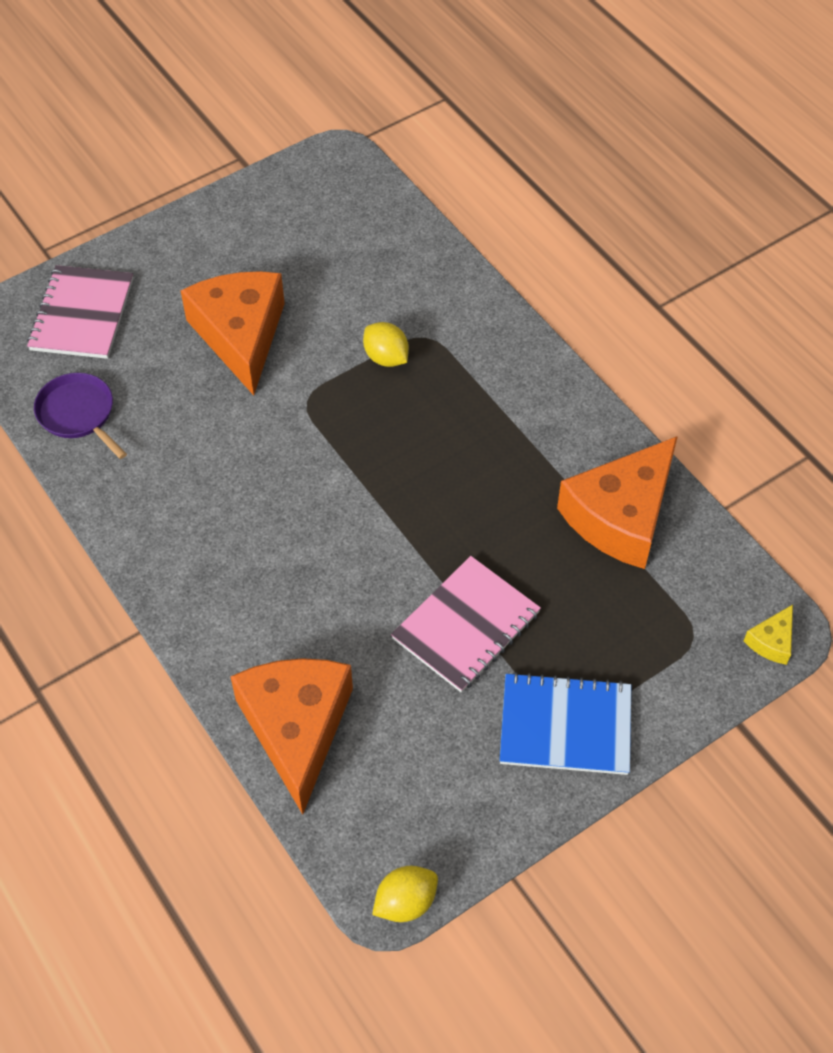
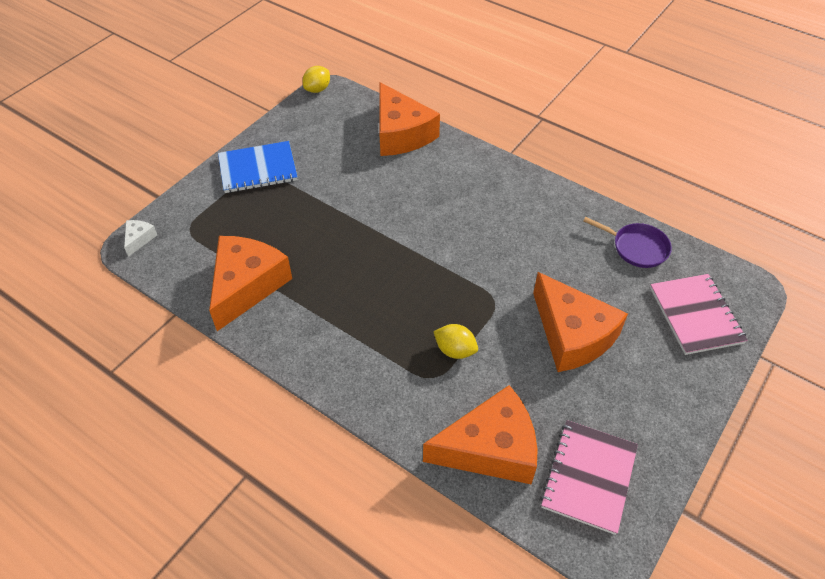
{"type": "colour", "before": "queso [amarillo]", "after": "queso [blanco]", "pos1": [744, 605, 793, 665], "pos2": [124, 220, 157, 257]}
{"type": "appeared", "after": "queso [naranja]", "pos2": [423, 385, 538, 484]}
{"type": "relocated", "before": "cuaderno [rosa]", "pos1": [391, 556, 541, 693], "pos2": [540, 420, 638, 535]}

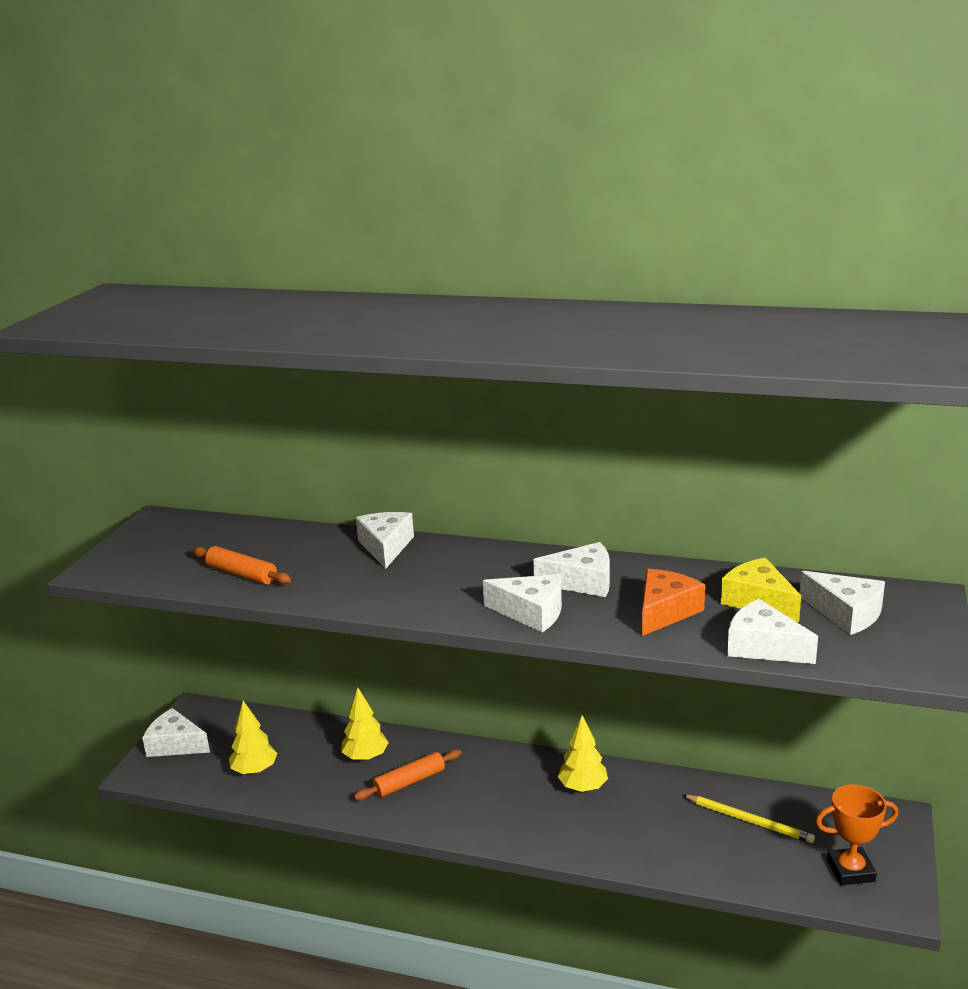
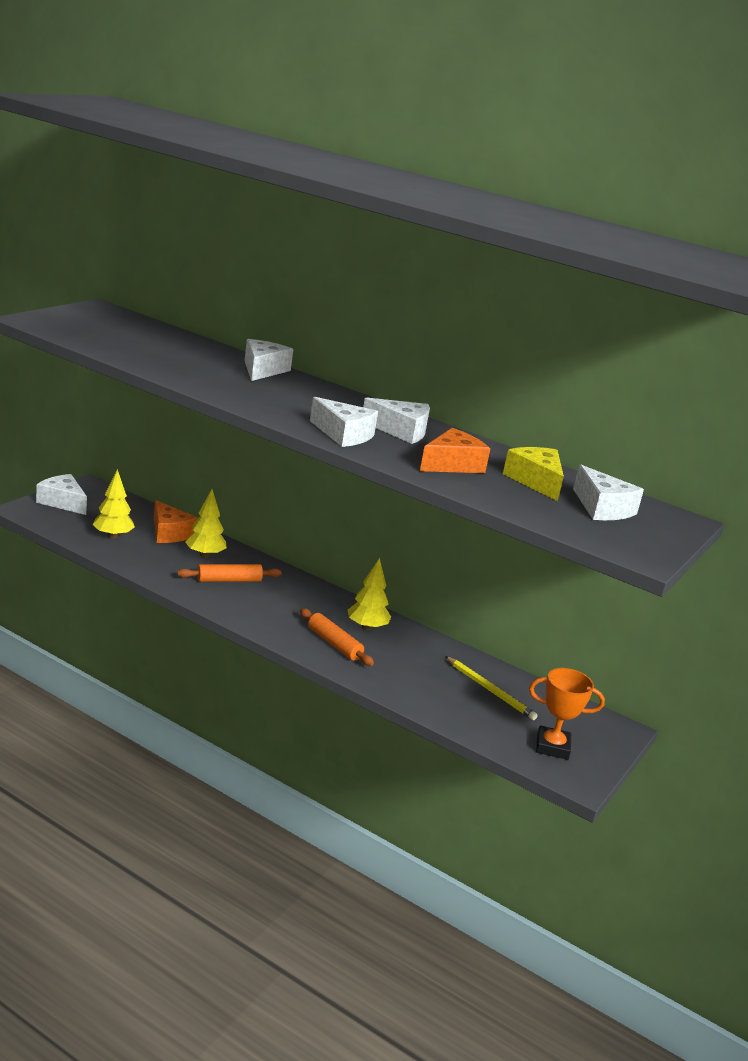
{"type": "appeared", "after": "queso [naranja]", "pos2": [154, 500, 198, 543]}
{"type": "relocated", "before": "rodillo [naranja]", "pos1": [193, 546, 291, 585], "pos2": [300, 608, 374, 666]}
{"type": "missing", "before": "queso [blanco]", "pos1": [727, 599, 818, 664]}

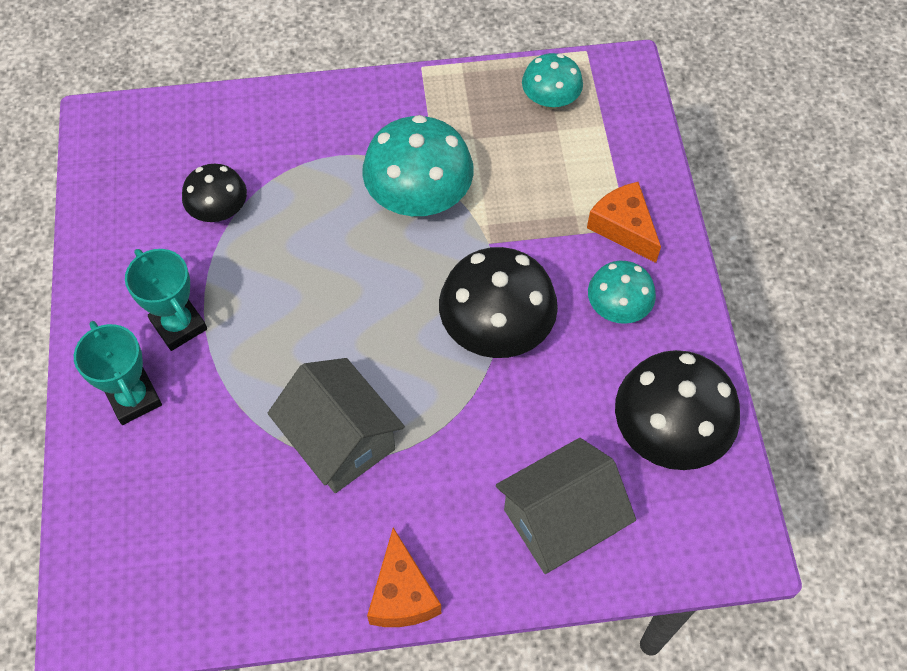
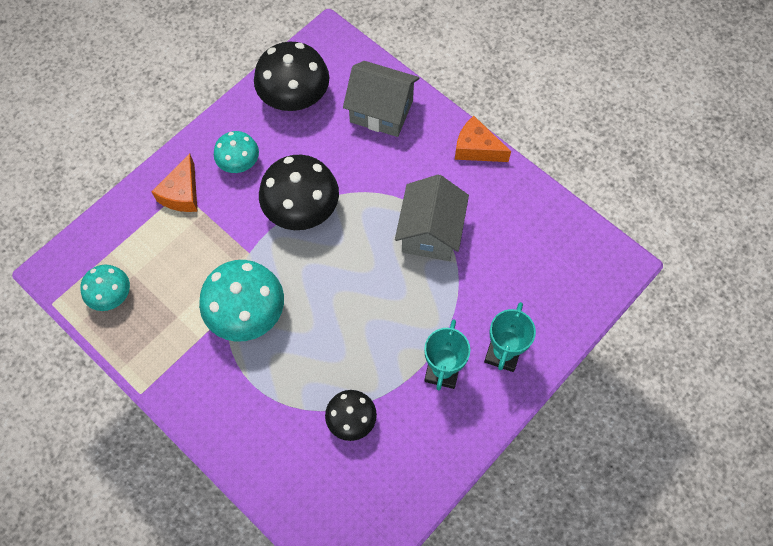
{"type": "spun", "before": "queso [naranja]", "pos1": [367, 527, 441, 627], "pos2": [455, 116, 511, 162], "turn": -105}

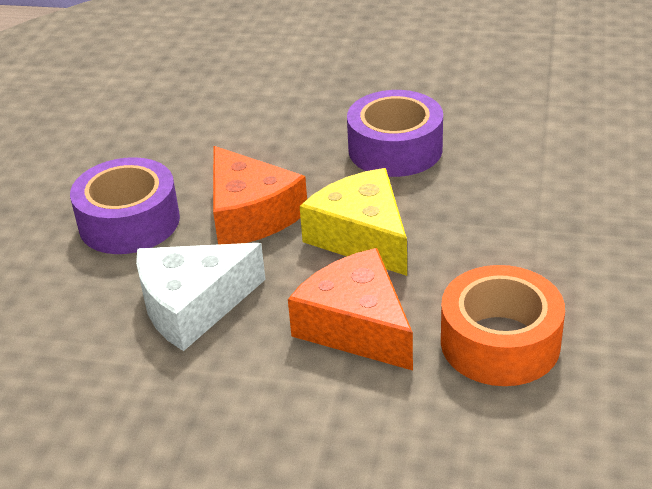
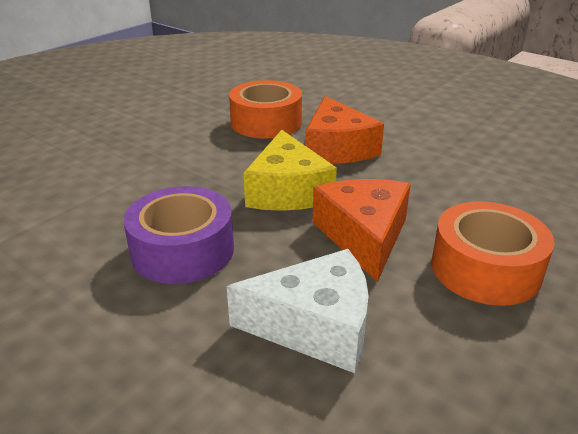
{"type": "relocated", "before": "queso [blanco]", "pos1": [136, 243, 266, 351], "pos2": [227, 249, 369, 373]}
{"type": "colour", "before": "cinta adhesiva [morado]", "after": "cinta adhesiva [naranja]", "pos1": [70, 157, 180, 254], "pos2": [431, 201, 554, 306]}

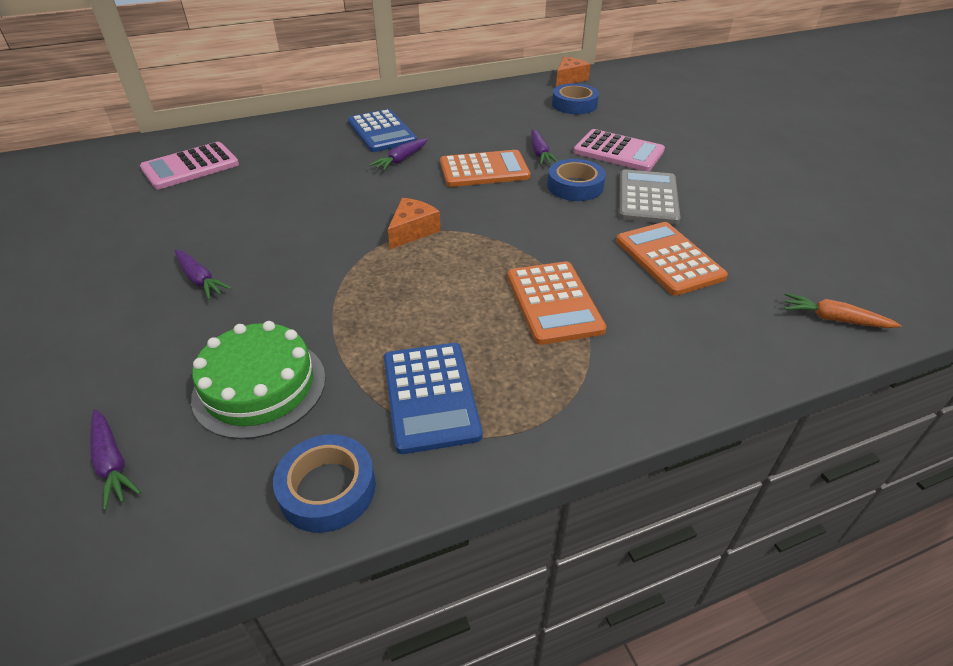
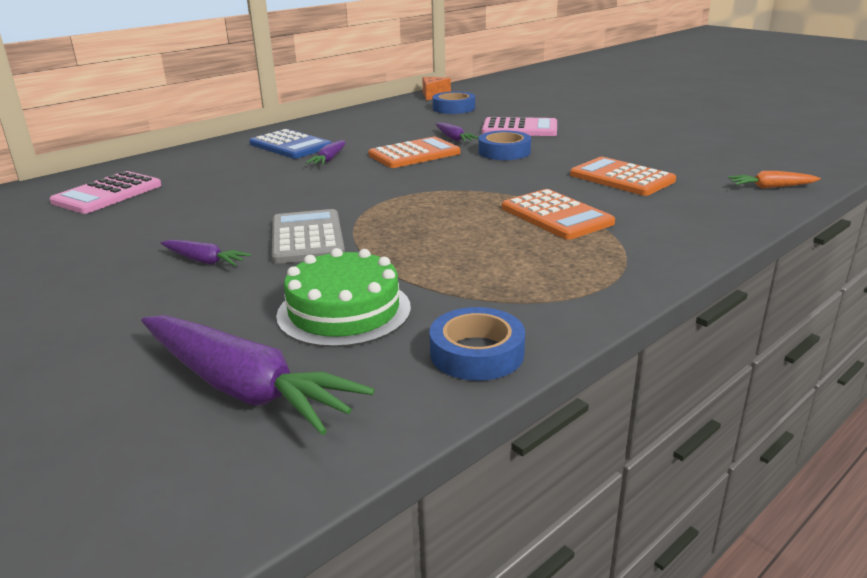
{"type": "size", "before": "zanahoria [morado]", "pos1": [90, 409, 141, 510], "pos2": [141, 315, 375, 435], "scale": 2.06}
{"type": "relocated", "before": "calculadora [gris]", "pos1": [619, 169, 681, 225], "pos2": [272, 209, 345, 264]}
{"type": "missing", "before": "calculadora [azul]", "pos1": [384, 343, 482, 454]}
{"type": "missing", "before": "queso [naranja]", "pos1": [388, 198, 441, 249]}

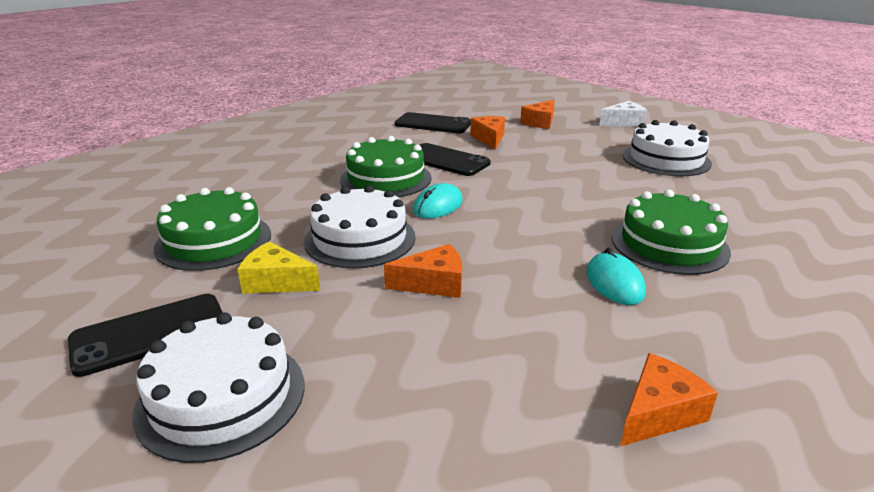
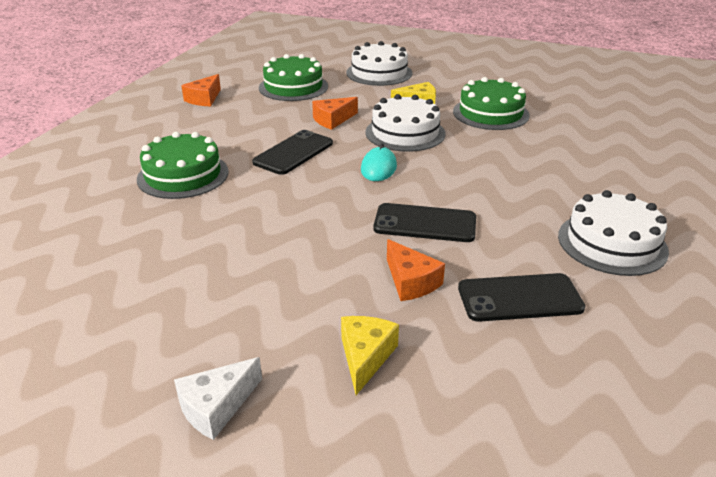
{"type": "relocated", "before": "móvil [negro]", "pos1": [68, 294, 223, 377], "pos2": [252, 130, 333, 175]}
{"type": "relocated", "before": "tarta [verde]", "pos1": [340, 136, 432, 197], "pos2": [259, 54, 328, 101]}
{"type": "colour", "before": "queso [naranja]", "after": "queso [amarillo]", "pos1": [520, 100, 555, 129], "pos2": [341, 316, 399, 395]}
{"type": "relocated", "before": "tarta [blanco]", "pos1": [622, 120, 712, 176], "pos2": [558, 190, 669, 276]}
{"type": "missing", "before": "ratón [turquesa]", "pos1": [587, 248, 646, 305]}

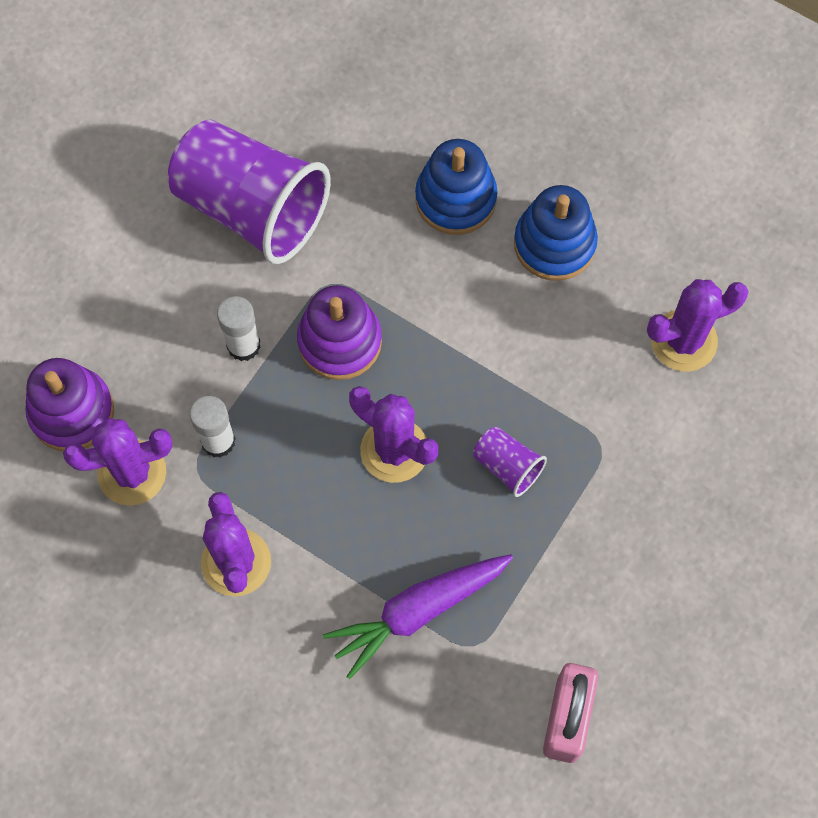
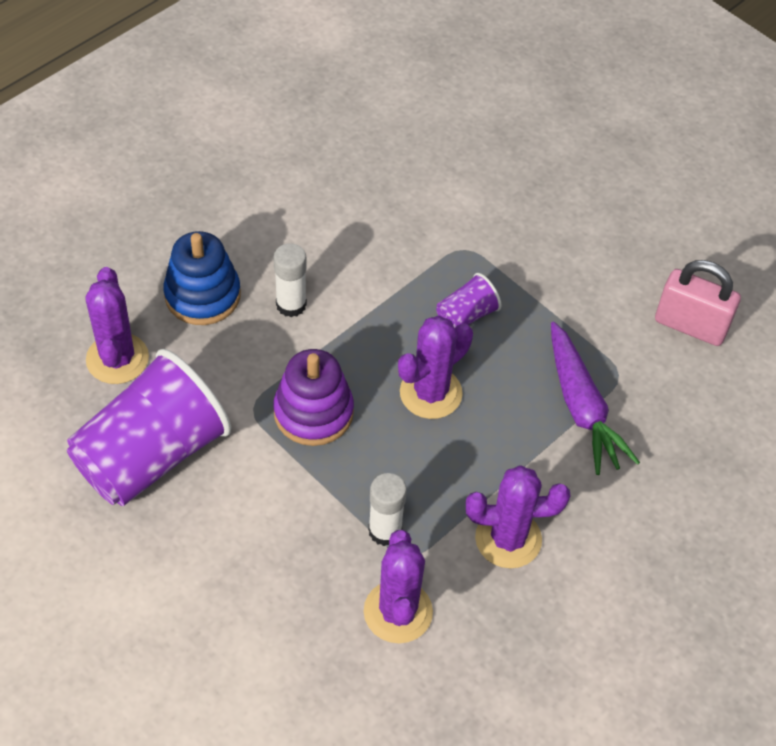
{"type": "relocated", "before": "cactus [morado]", "pos1": [647, 279, 749, 372], "pos2": [85, 267, 149, 384]}
{"type": "relocated", "before": "barra de pegamento [blanco]", "pos1": [217, 296, 261, 361], "pos2": [273, 243, 307, 317]}
{"type": "missing", "before": "juguete apilable [morado]", "pos1": [25, 358, 114, 451]}
{"type": "missing", "before": "juguete apilable [azul]", "pos1": [514, 185, 598, 281]}

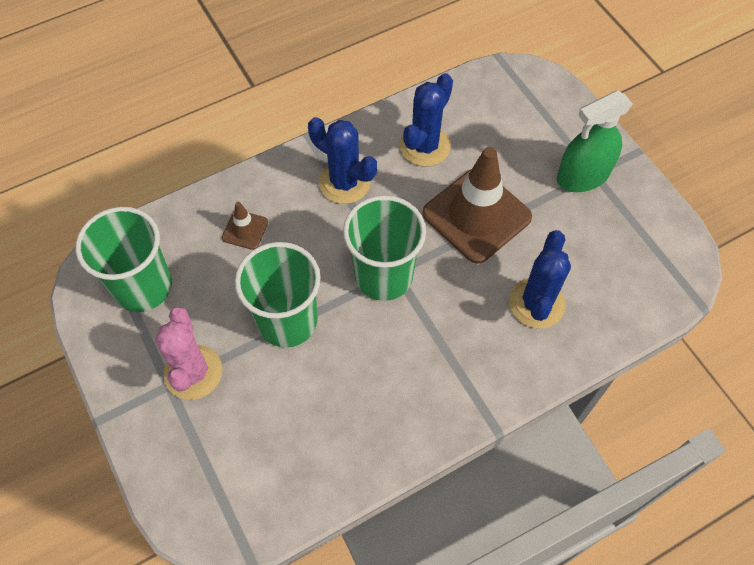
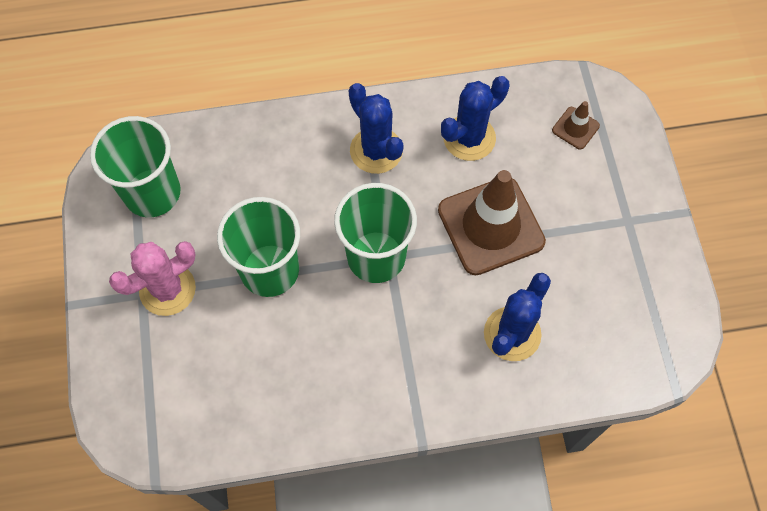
{"type": "spun", "before": "cactus [rosa]", "pos1": [155, 307, 222, 400], "pos2": [109, 241, 196, 316], "turn": 45}
{"type": "relocated", "before": "cono de tráfico [marrón]", "pos1": [222, 202, 268, 250], "pos2": [552, 101, 600, 150]}
{"type": "missing", "before": "pulverizador [verde]", "pos1": [557, 91, 633, 192]}

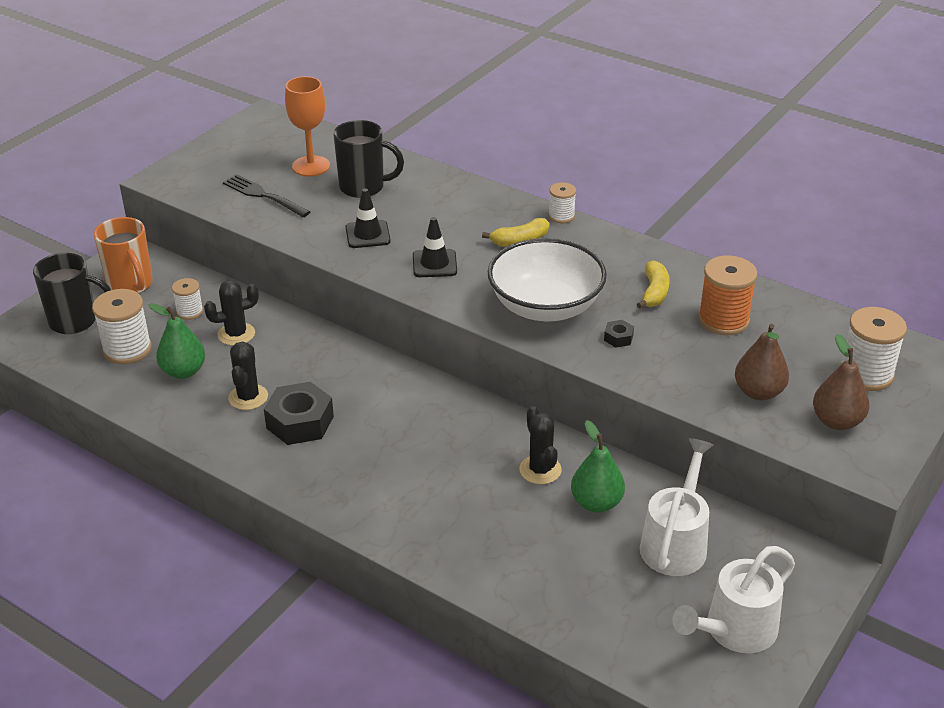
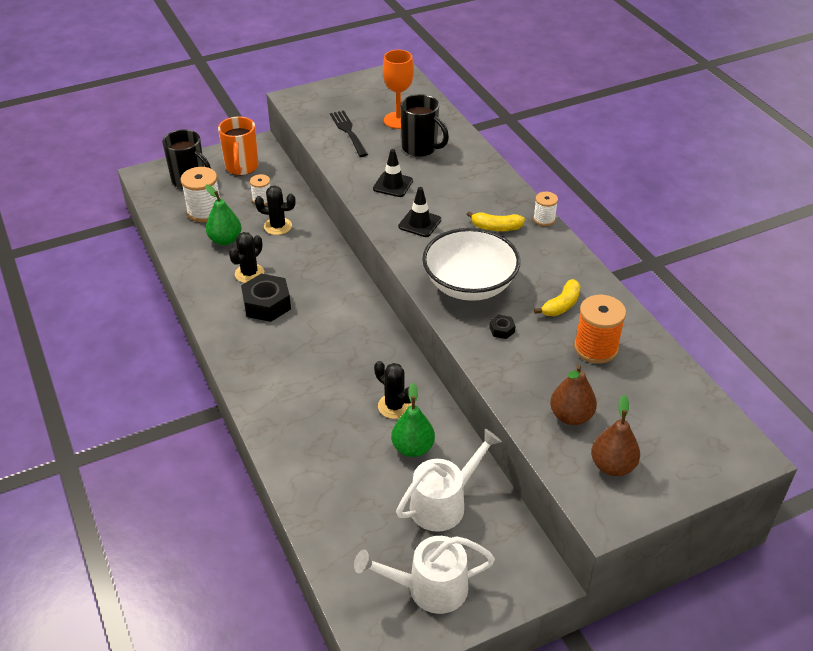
{"type": "spun", "before": "cactus [negro]", "pos1": [519, 406, 562, 484], "pos2": [374, 361, 412, 419], "turn": -60}
{"type": "missing", "before": "carrete [blanco]", "pos1": [840, 307, 907, 391]}

